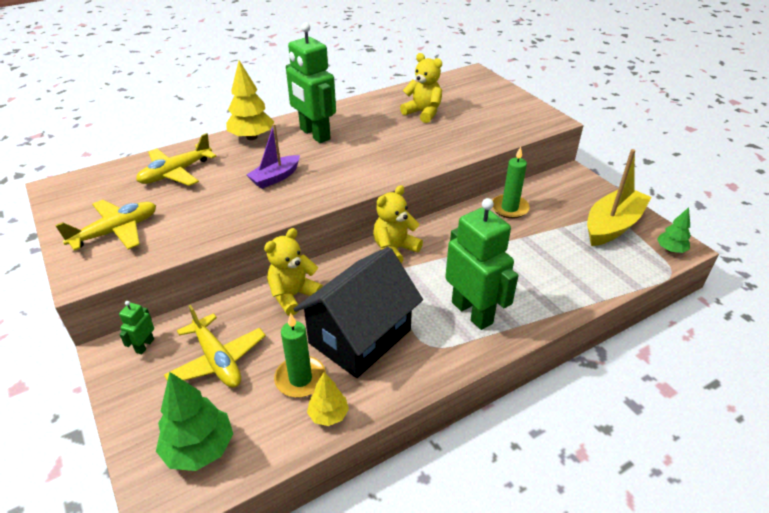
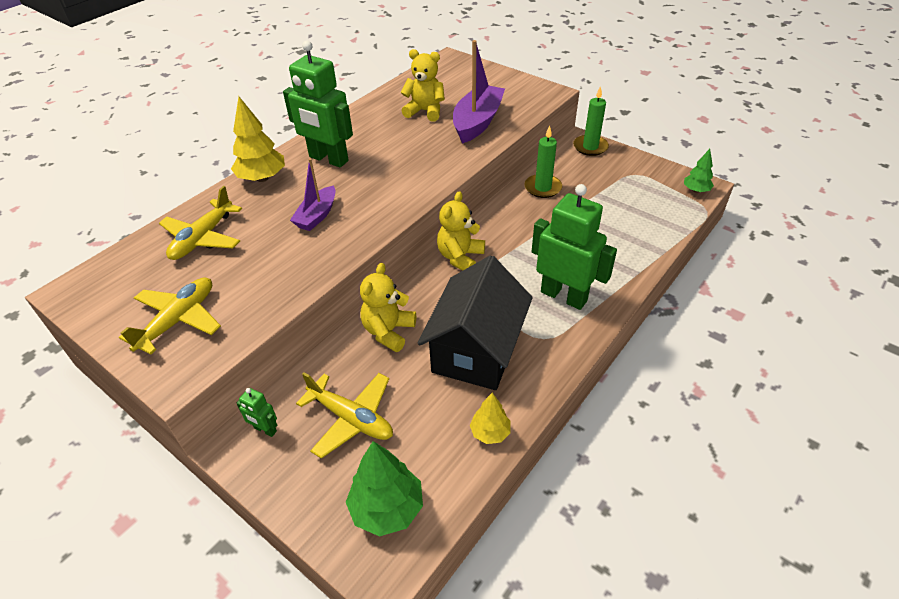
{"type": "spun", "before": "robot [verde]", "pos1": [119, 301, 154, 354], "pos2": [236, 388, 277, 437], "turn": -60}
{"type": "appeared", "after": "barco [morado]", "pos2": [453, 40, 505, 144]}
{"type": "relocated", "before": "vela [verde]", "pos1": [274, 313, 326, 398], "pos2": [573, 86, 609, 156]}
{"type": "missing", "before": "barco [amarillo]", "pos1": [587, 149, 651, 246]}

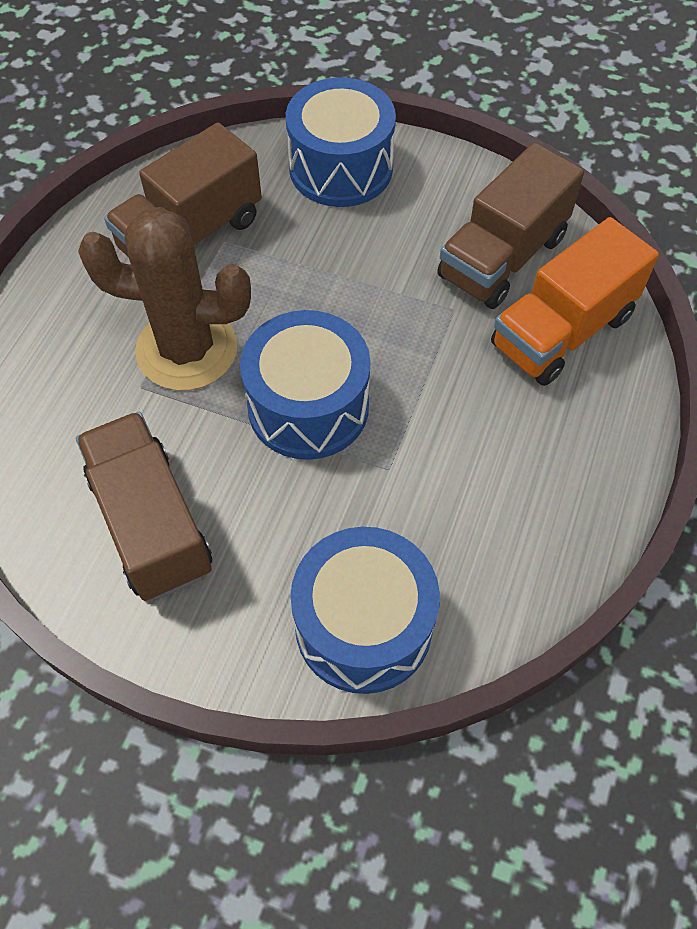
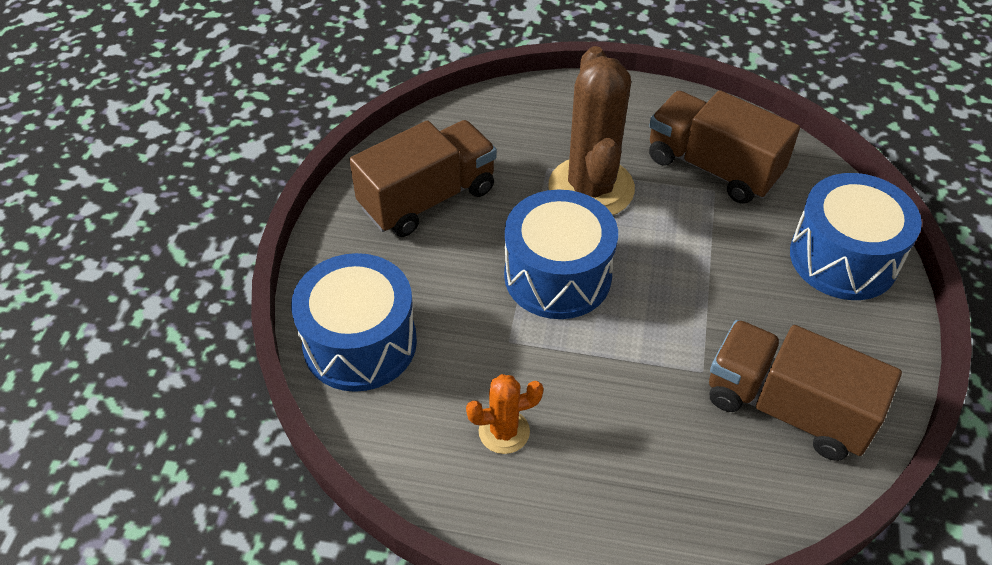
{"type": "appeared", "after": "cactus [naranja]", "pos2": [466, 374, 544, 454]}
{"type": "missing", "before": "camión [naranja]", "pos1": [491, 217, 659, 386]}

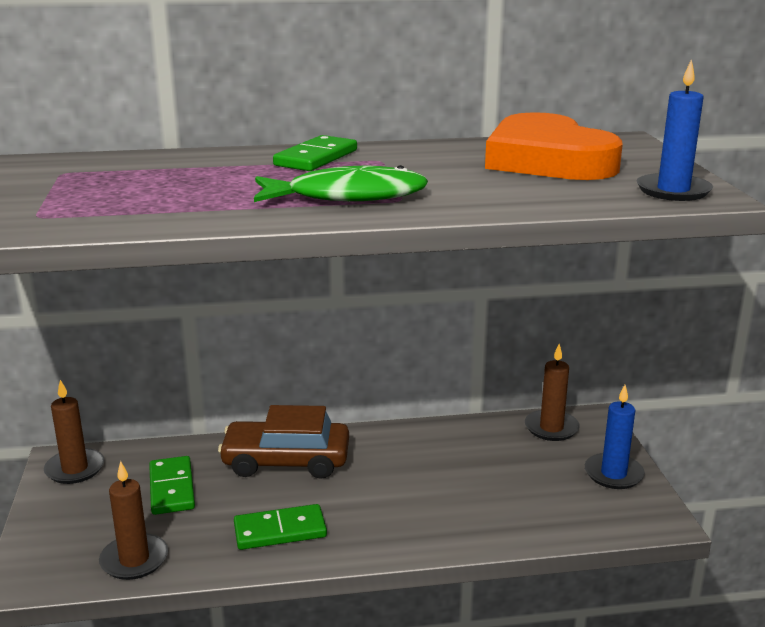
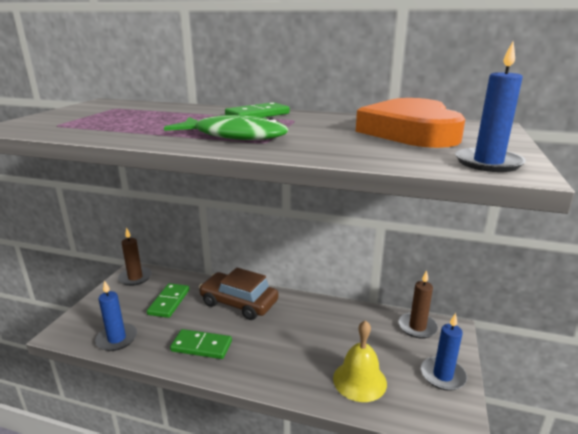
{"type": "colour", "before": "vela [marrón]", "after": "vela [azul]", "pos1": [99, 461, 168, 580], "pos2": [95, 280, 137, 351]}
{"type": "appeared", "after": "campana [amarillo]", "pos2": [333, 320, 387, 402]}

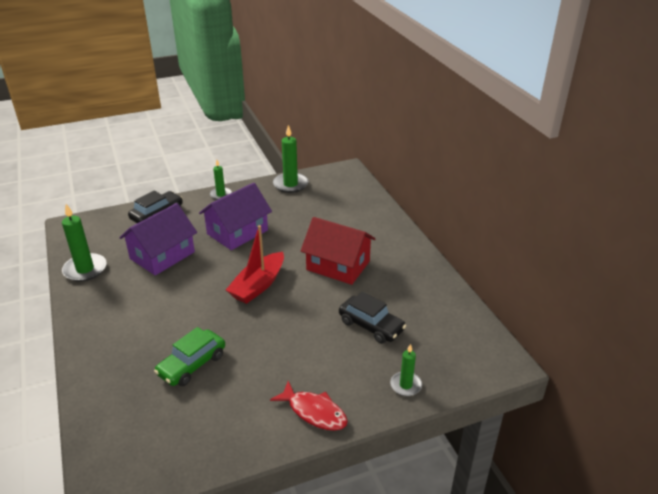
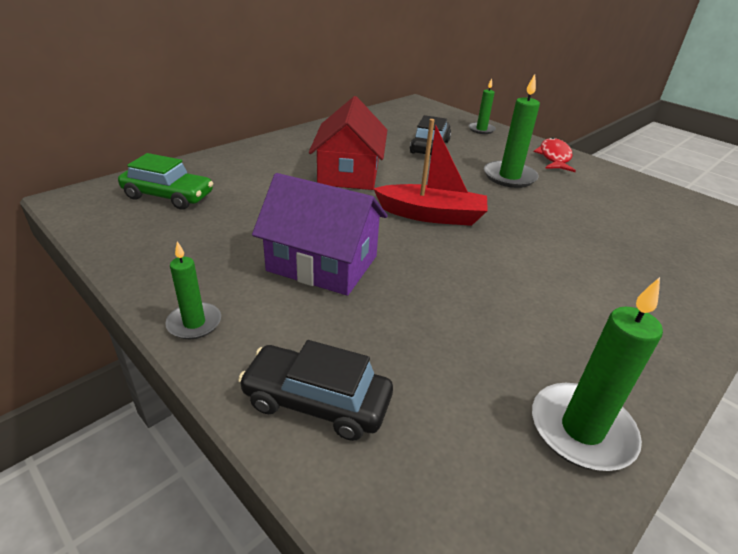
{"type": "relocated", "before": "coche [verde]", "pos1": [154, 327, 225, 386], "pos2": [118, 153, 213, 209]}
{"type": "relocated", "before": "vela [verde]", "pos1": [273, 125, 308, 193], "pos2": [484, 74, 540, 188]}
{"type": "missing", "before": "casa [morado]", "pos1": [119, 203, 197, 276]}

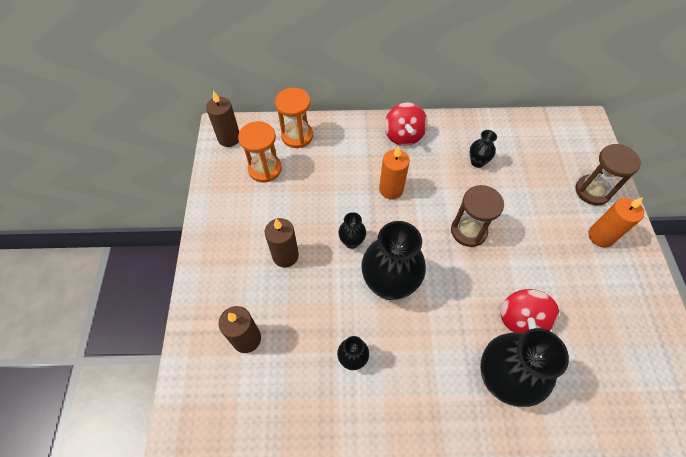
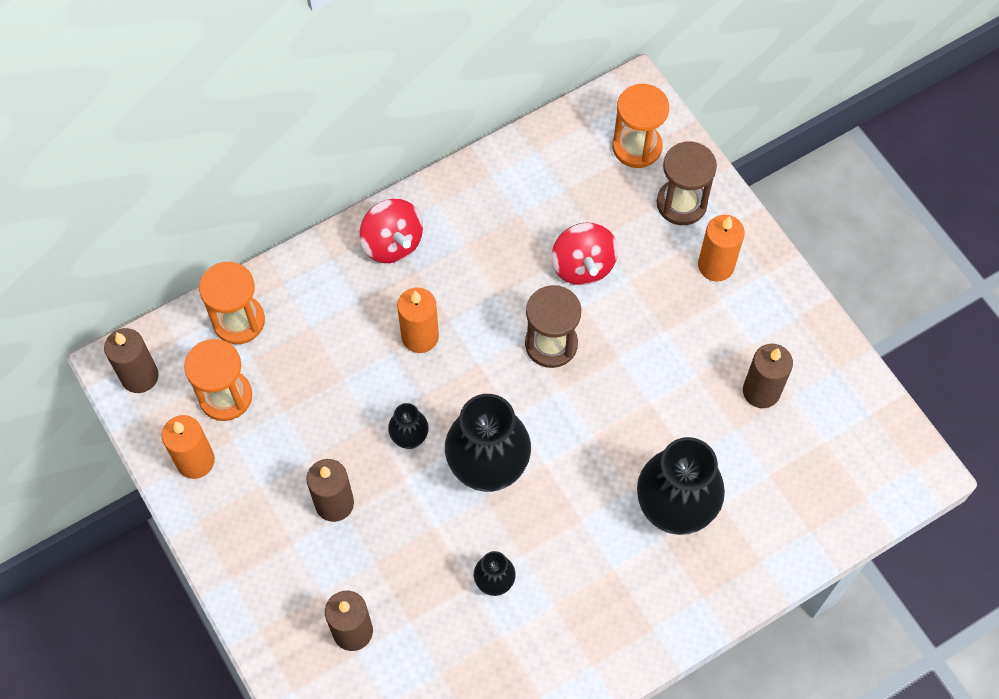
{"type": "appeared", "after": "vela [naranja]", "pos2": [162, 415, 215, 479]}
{"type": "relocated", "before": "peonza [rojo]", "pos1": [501, 289, 559, 333], "pos2": [551, 222, 618, 285]}
{"type": "appeared", "after": "reloj de arena [naranja]", "pos2": [612, 84, 669, 168]}
{"type": "appeared", "after": "vela [marrón]", "pos2": [743, 344, 793, 408]}
{"type": "missing", "before": "florero [negro]", "pos1": [470, 130, 497, 168]}

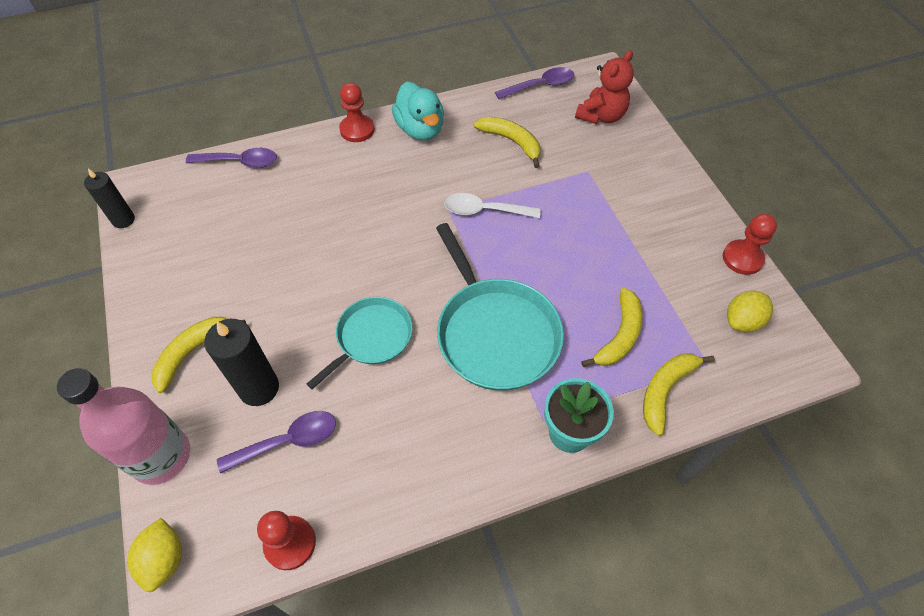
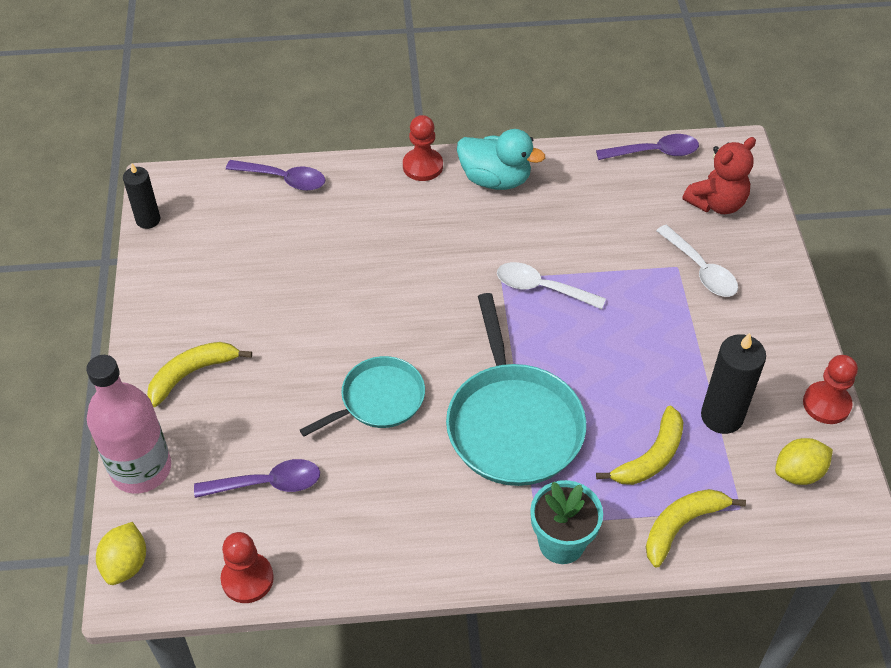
{"type": "spun", "before": "pato [turquesa]", "pos1": [392, 81, 444, 141], "pos2": [457, 129, 545, 190], "turn": -60}
{"type": "appeared", "after": "cuchara [blanco]", "pos2": [656, 225, 738, 297]}
{"type": "relocated", "before": "vela [negro]", "pos1": [204, 319, 279, 406], "pos2": [701, 333, 766, 434]}
{"type": "missing", "before": "plátano [amarillo]", "pos1": [474, 117, 540, 168]}

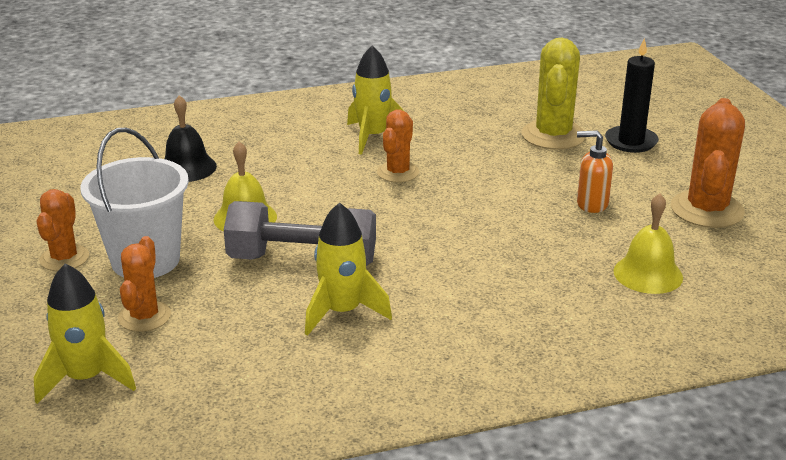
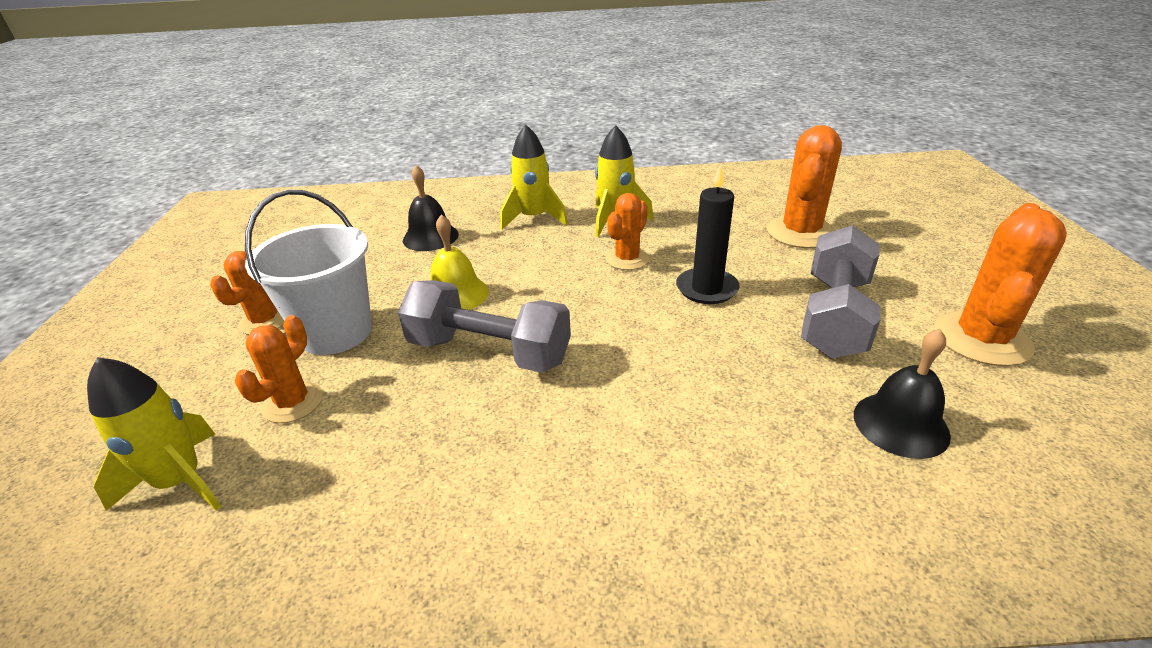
{"type": "relocated", "before": "cohete [amarillo]", "pos1": [305, 202, 392, 335], "pos2": [500, 125, 568, 230]}
{"type": "relocated", "before": "vela [negro]", "pos1": [605, 38, 659, 153], "pos2": [676, 165, 739, 304]}
{"type": "colour", "before": "cactus [amarillo]", "after": "cactus [naranja]", "pos1": [522, 38, 586, 150], "pos2": [767, 125, 842, 248]}
{"type": "exchanged", "before": "dispensador de jabón [naranja]", "after": "mancuerna [gris]", "pos1": [577, 130, 613, 213], "pos2": [801, 225, 881, 358]}
{"type": "colour", "before": "campana [amarillo]", "after": "campana [negro]", "pos1": [614, 193, 683, 294], "pos2": [854, 329, 951, 459]}

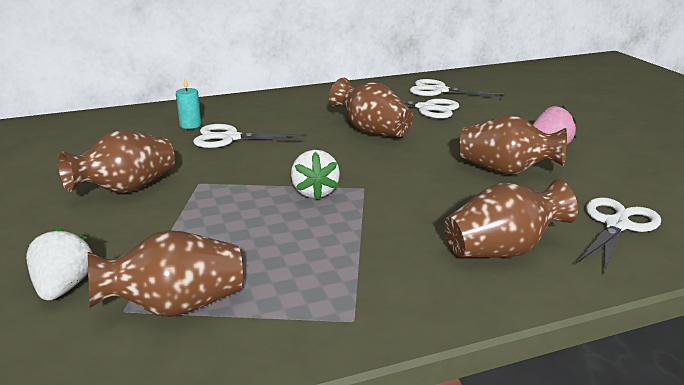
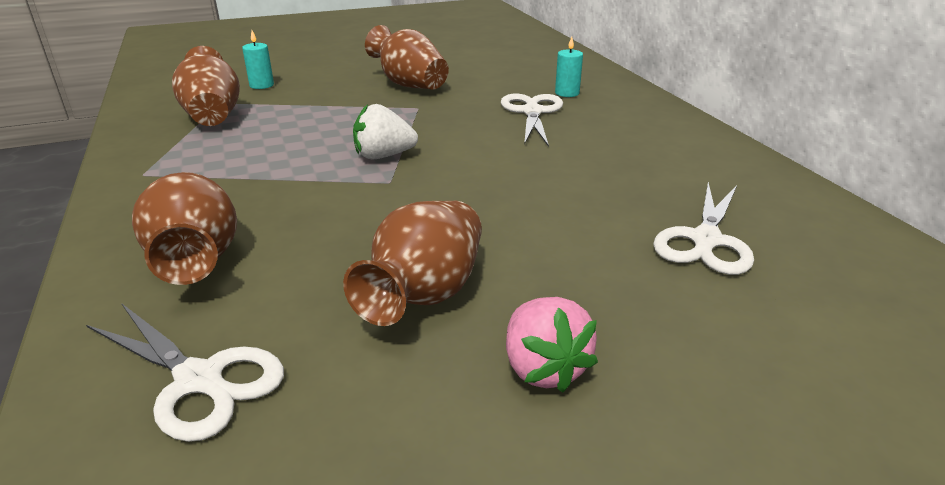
{"type": "exchanged", "before": "fresa [blanco]", "after": "vela [turquesa]", "pos1": [26, 227, 93, 300], "pos2": [242, 31, 274, 89]}
{"type": "missing", "before": "florero [marrón]", "pos1": [329, 78, 413, 137]}
{"type": "missing", "before": "tijeras [blanco]", "pos1": [410, 79, 504, 98]}

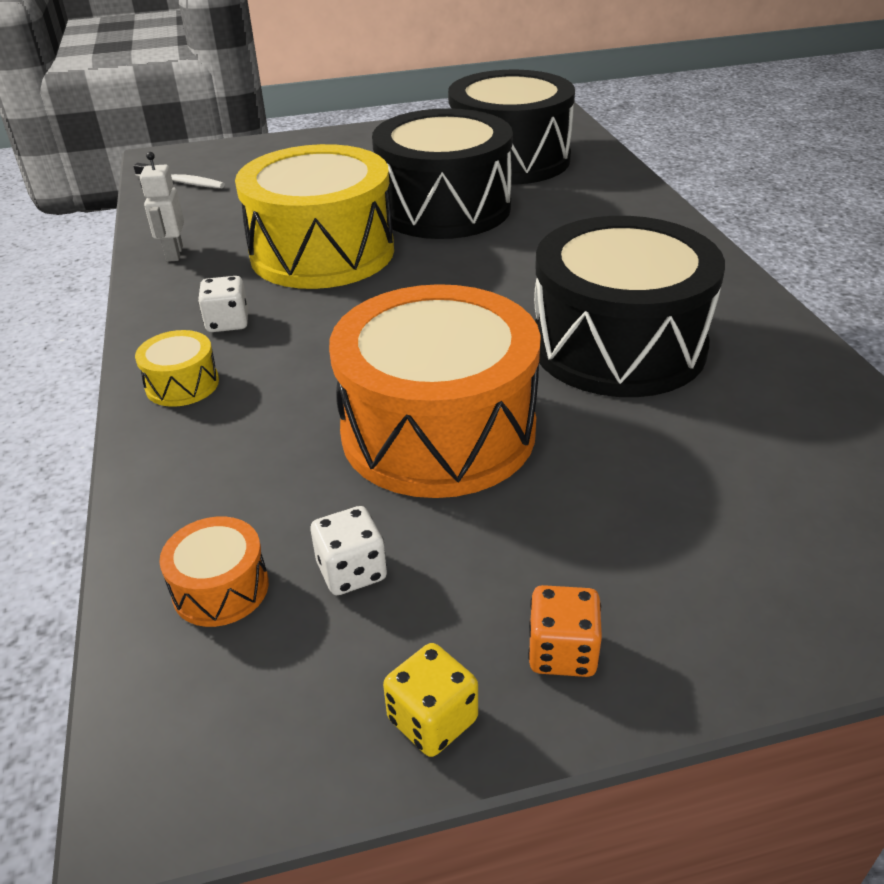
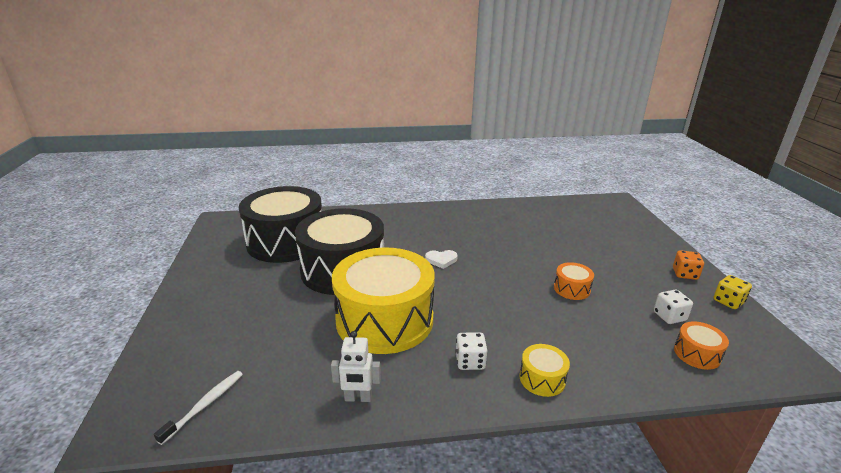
{"type": "appeared", "after": "corazón [blanco]", "pos2": [425, 250, 458, 269]}
{"type": "size", "before": "tambor [naranja]", "pos1": [329, 284, 541, 498], "pos2": [554, 262, 594, 300], "scale": 0.4}
{"type": "missing", "before": "tambor [negro]", "pos1": [534, 216, 725, 397]}

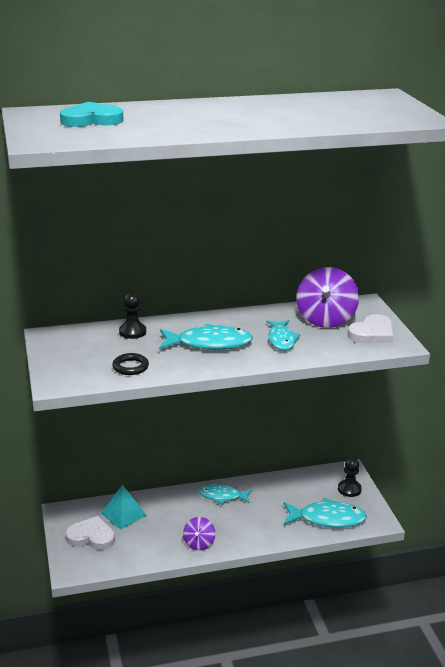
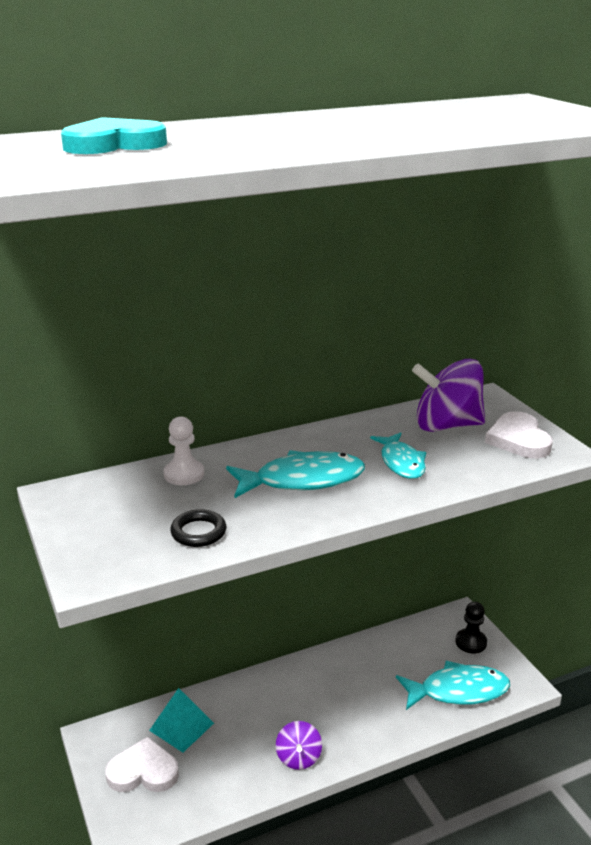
{"type": "colour", "before": "peón [negro]", "after": "peón [blanco]", "pos1": [119, 292, 146, 339], "pos2": [164, 416, 204, 485]}
{"type": "spun", "before": "peonza [morado]", "pos1": [296, 267, 359, 328], "pos2": [412, 359, 485, 432], "turn": 90}
{"type": "spun", "before": "corazón [blanco]", "pos1": [348, 314, 394, 343], "pos2": [485, 411, 553, 458], "turn": 135}
{"type": "missing", "before": "pez [turquesa]", "pos1": [199, 484, 252, 505]}

